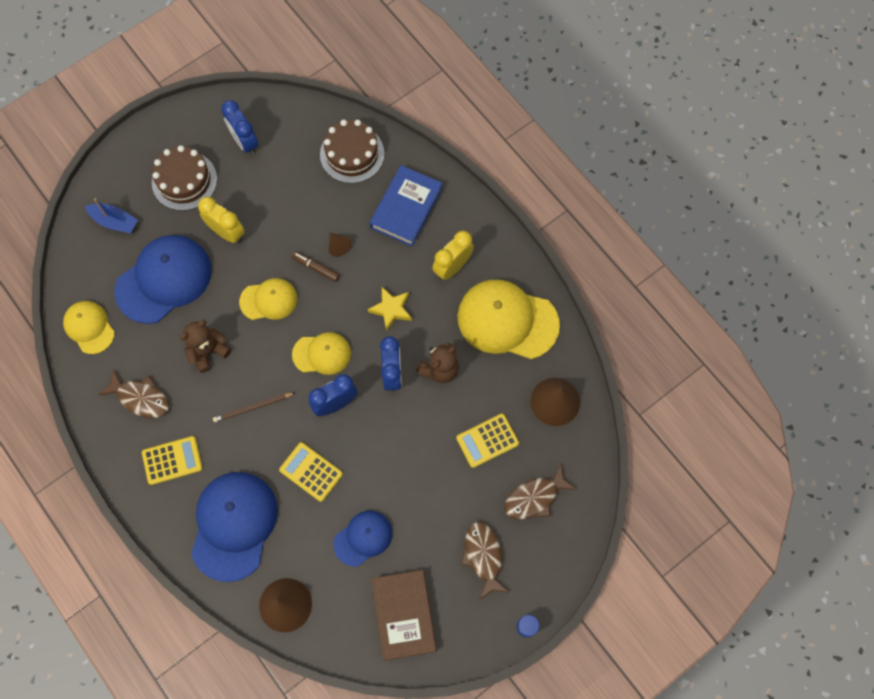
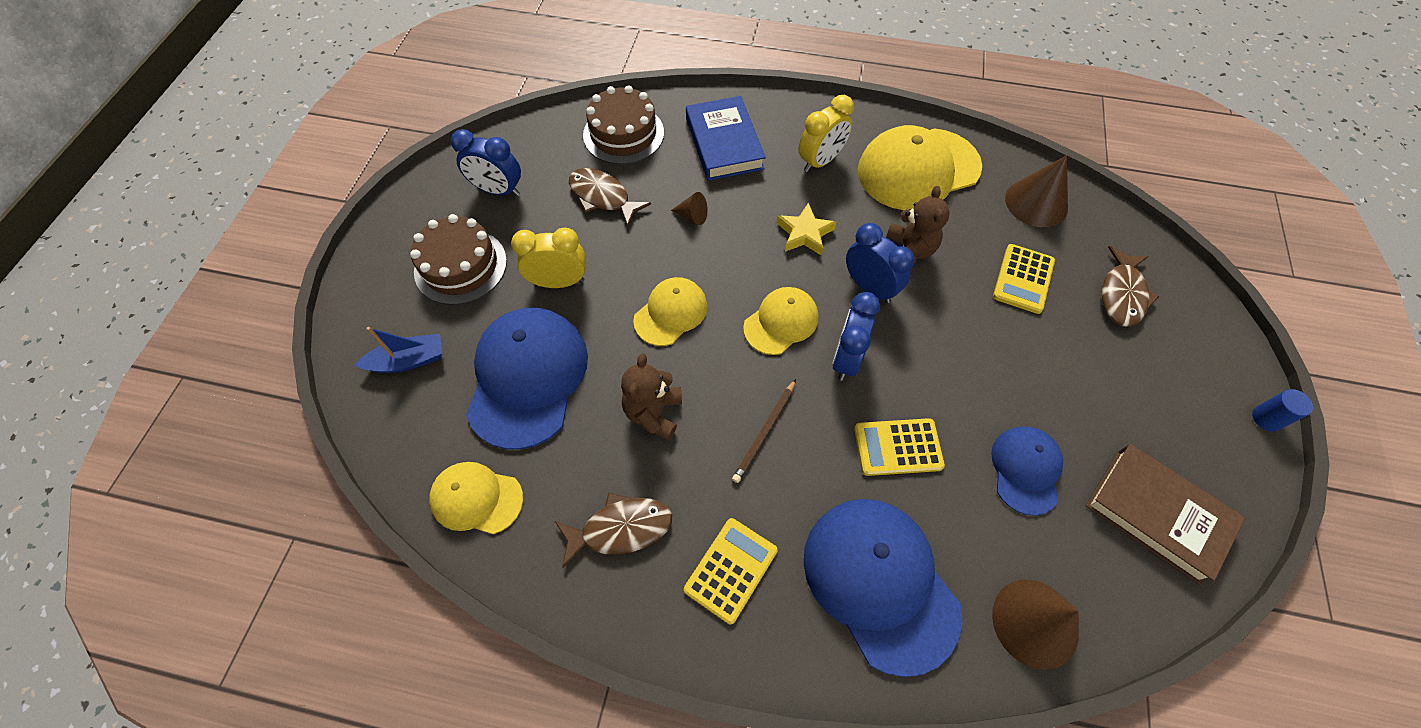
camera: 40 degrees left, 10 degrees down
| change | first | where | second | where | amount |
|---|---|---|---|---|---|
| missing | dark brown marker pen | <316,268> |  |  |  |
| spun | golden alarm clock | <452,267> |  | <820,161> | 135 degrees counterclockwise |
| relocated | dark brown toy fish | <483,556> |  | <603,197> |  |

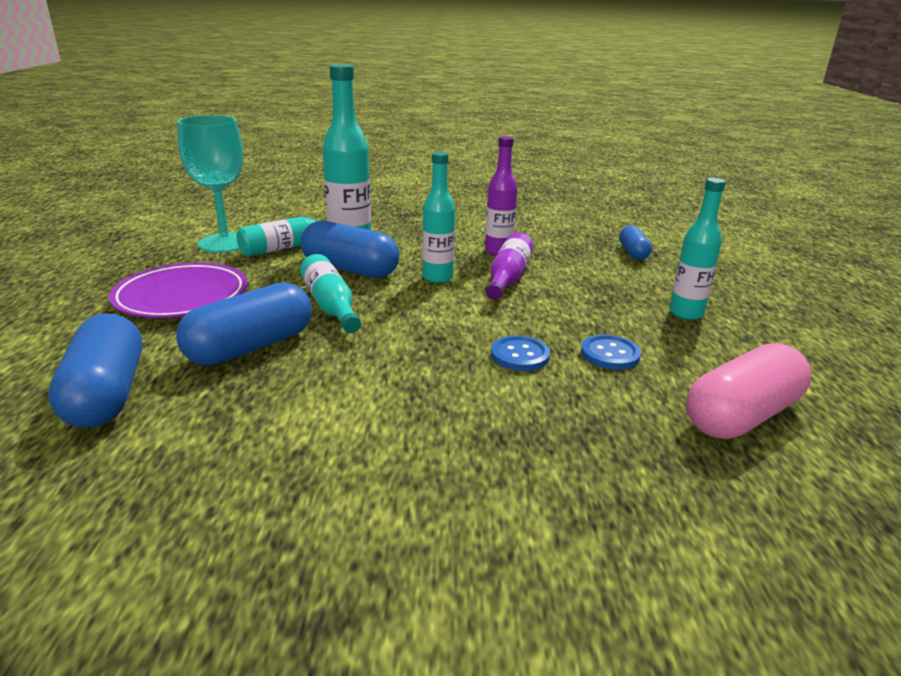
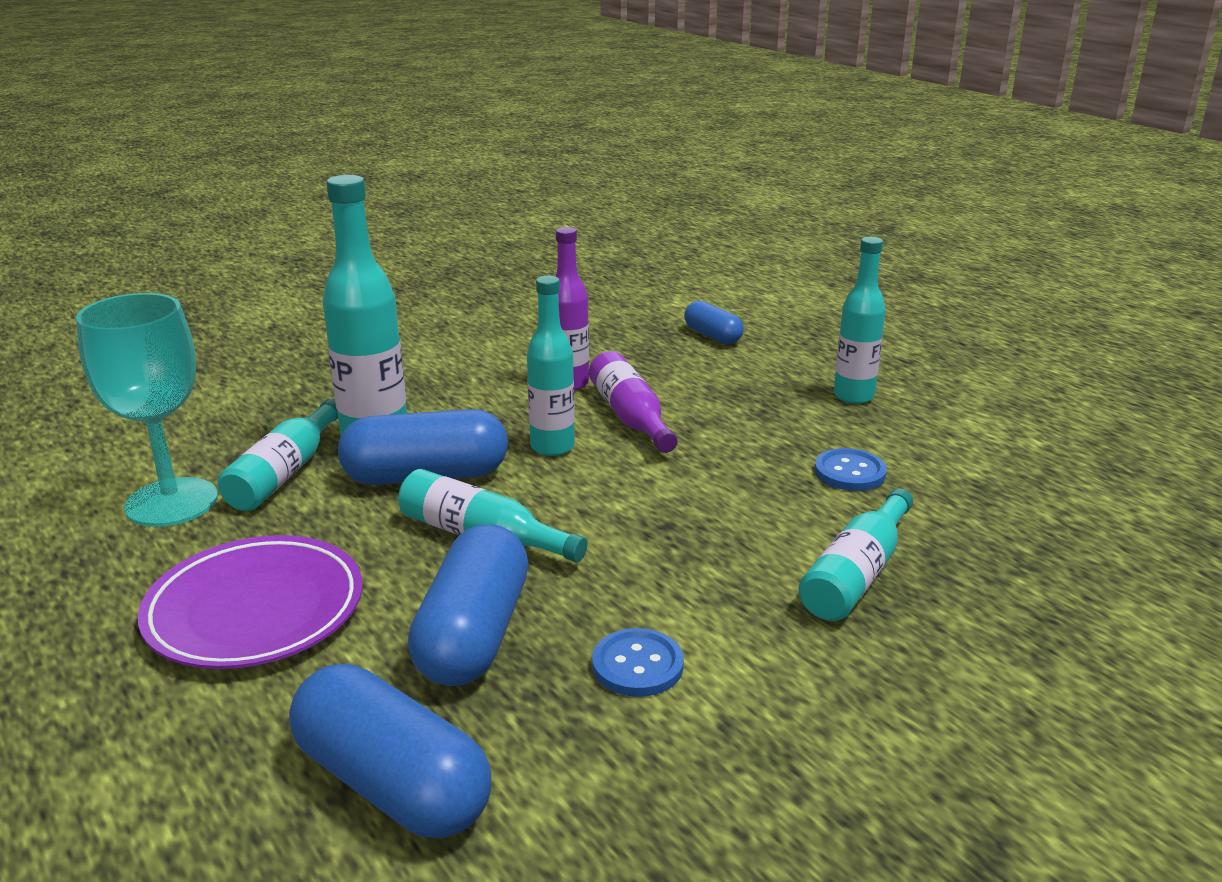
camera: 35 degrees left, 0 degrees up
| change | first | where | second | where | amount |
|---|---|---|---|---|---|
| relocated | blue shirt button | <520,355> |  | <637,665> |  |
| missing | pink pill shape | <741,416> |  |  |  |
| appeared |  |  | teal bottle | <856,574> |  |

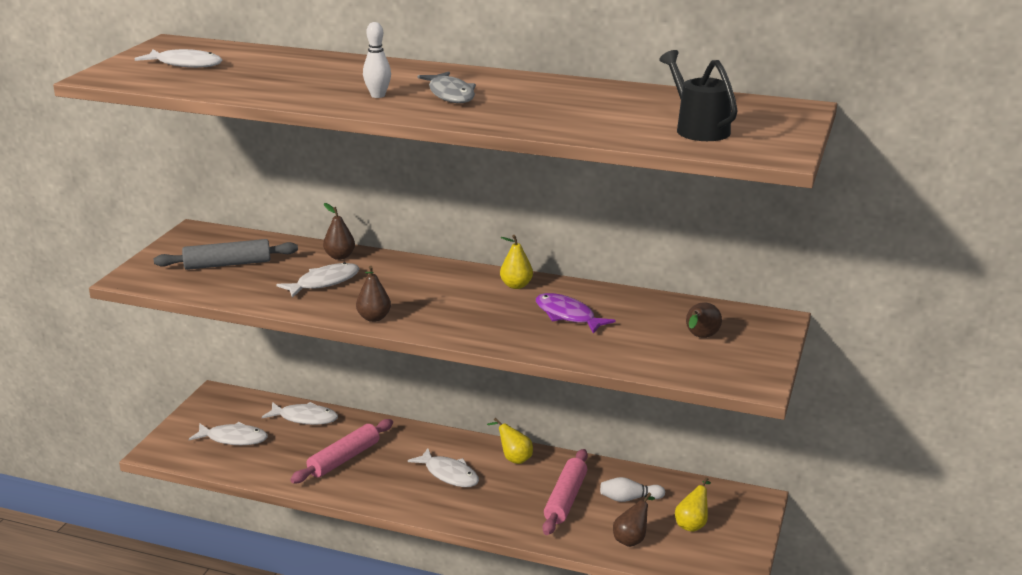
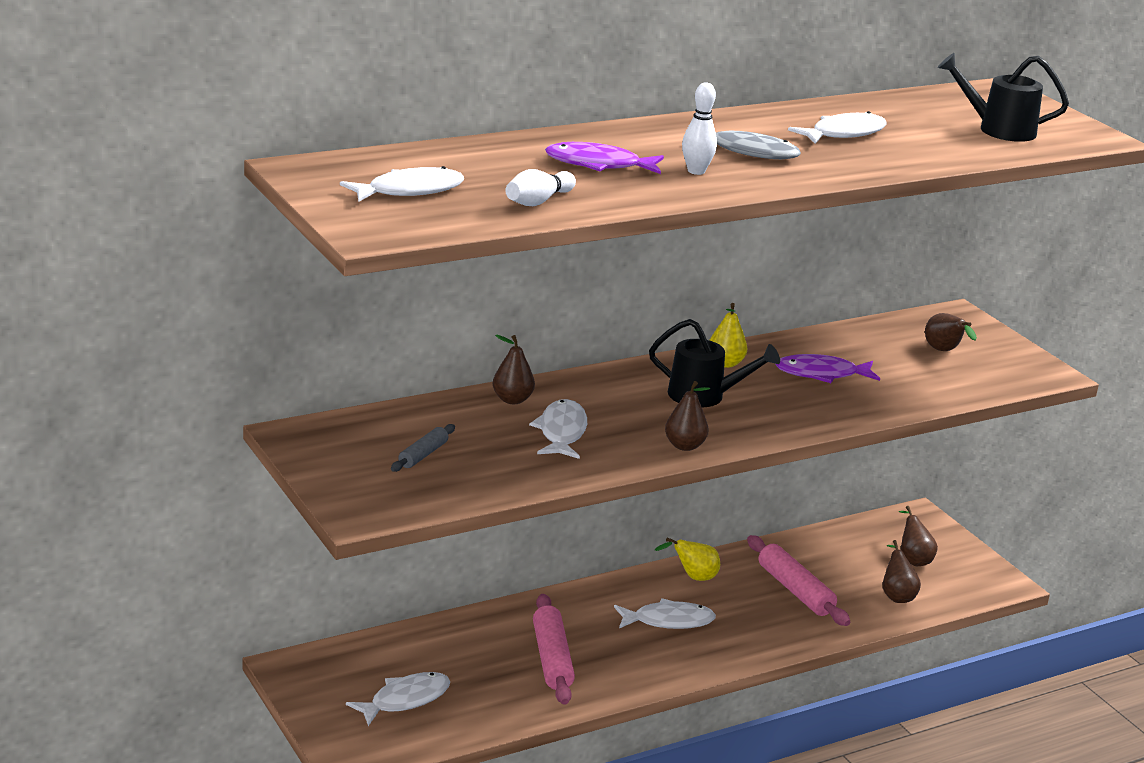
camera: 50 degrees left, 0 degrees up
| change | first | where | second | where | amount |
|---|---|---|---|---|---|
| size | gray dough roller | <227,264> |  | <423,455> | x0.56 |
| relocated | white toy fish | <305,418> |  | <843,134> |  |
| relocated | white skittle | <629,499> |  | <538,201> |  |
| colour | golden toy pear | <692,524> | dark brown toy pear | <913,559> |  |
| appeared |  |  | violet toy fish | <598,165> |  |
| appeared |  |  | black watering pot | <705,396> |  |

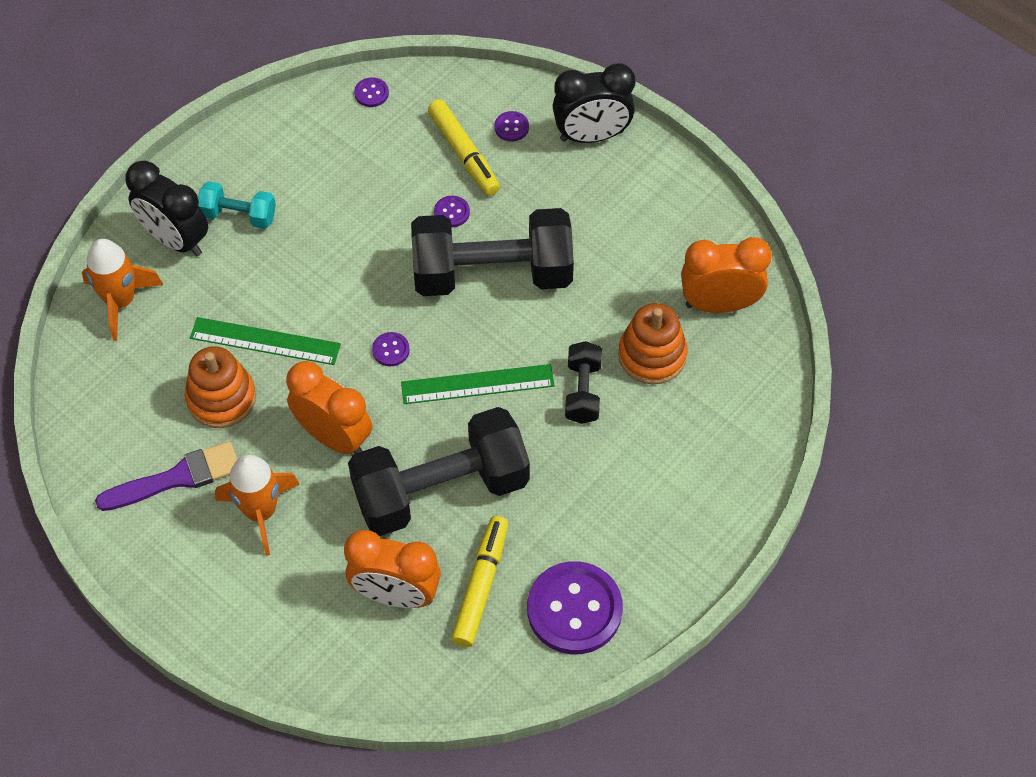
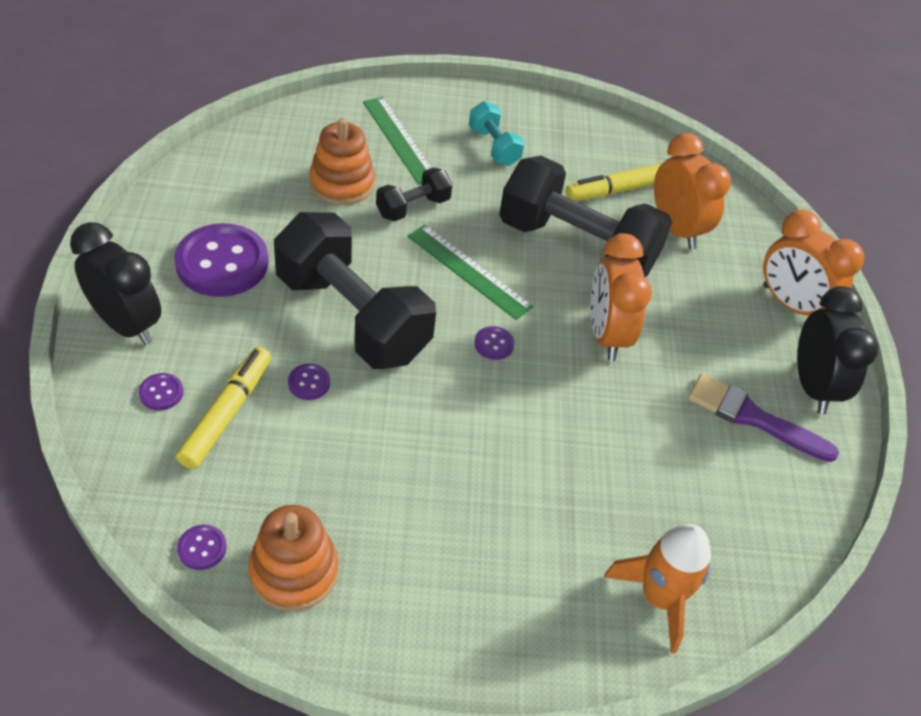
camera: 135 degrees left, 10 degrees down
| change | first | where | second | where | amount |
|---|---|---|---|---|---|
| relocated | black alarm clock | <176,239> |  | <812,387> |  |
| relocated | bright orange stacking toy | <221,398> |  | <294,571> |  |
| relocated | green measuring stick | <265,341> |  | <399,139> |  |
| relocated | teal hand weight | <238,215> |  | <494,146> |  |
| missing | bright orange toy rocket | <260,512> |  |  |  |
| relocated | violet shirt button | <574,609> |  | <222,263> |  |
| relocated | bright orange alarm clock | <719,304> |  | <790,305> |  |

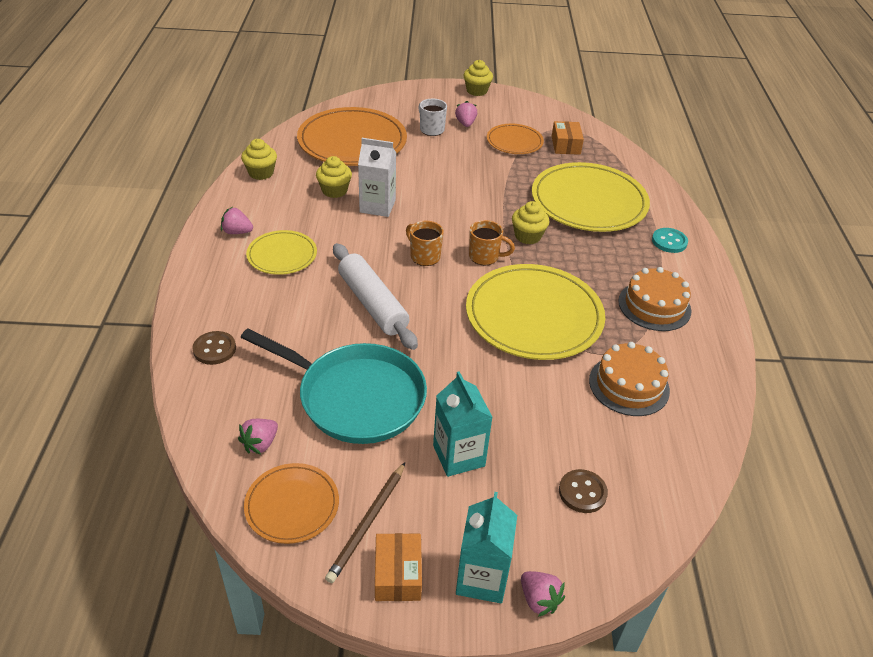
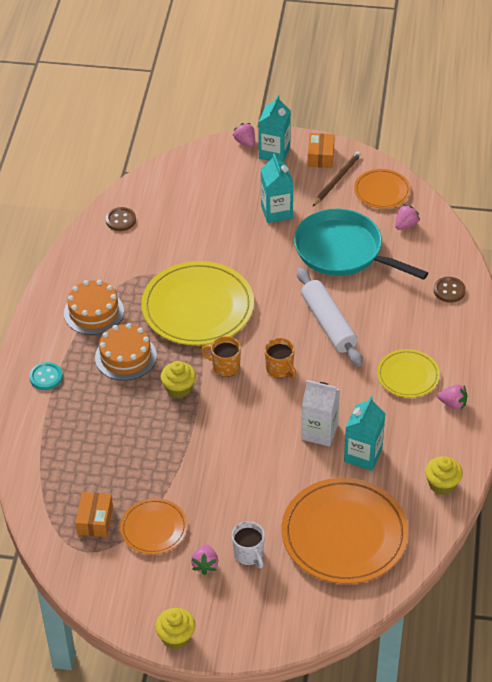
camera: 170 degrees left, 5 degrees up
| change | first | where | second | where | amount |
|---|---|---|---|---|---|
| exchanged | golden cupcake | <334,191> | teal carton | <363,455> |  |
| missing | golden plate | <588,202> |  |  |  |
| relocated | dark brown shirt button | <582,492> |  | <121,220> |  |
| relocated | bright orange cake | <629,385> |  | <125,356> |  |

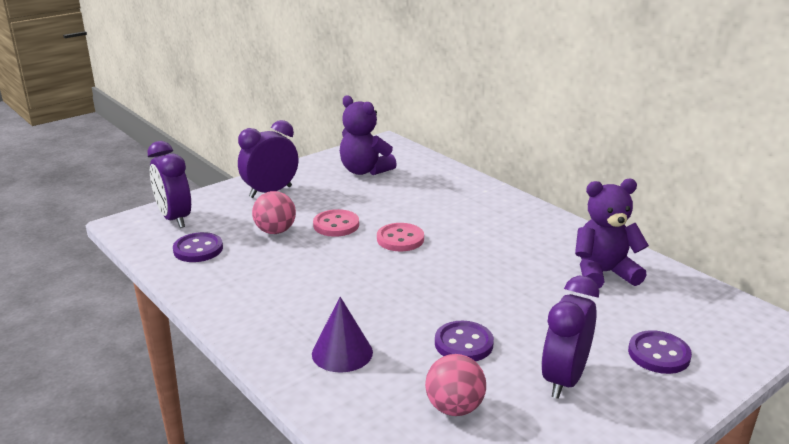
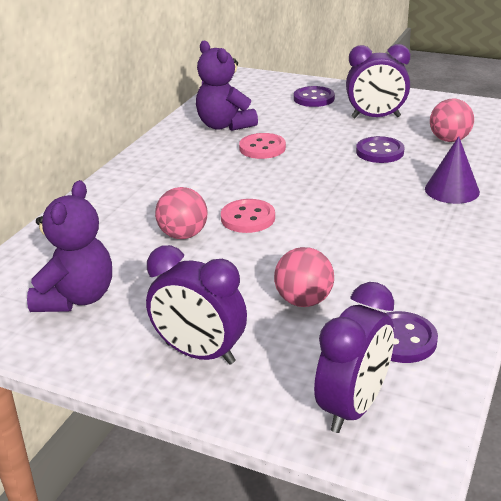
camera: 115 degrees left, 5 degrees up
| change | first | where | second | where | amount |
|---|---|---|---|---|---|
| relocated | pink shirt button | <336,225> |  | <262,148> |  |
| appeared |  |  | pink sphere | <183,235> |  |

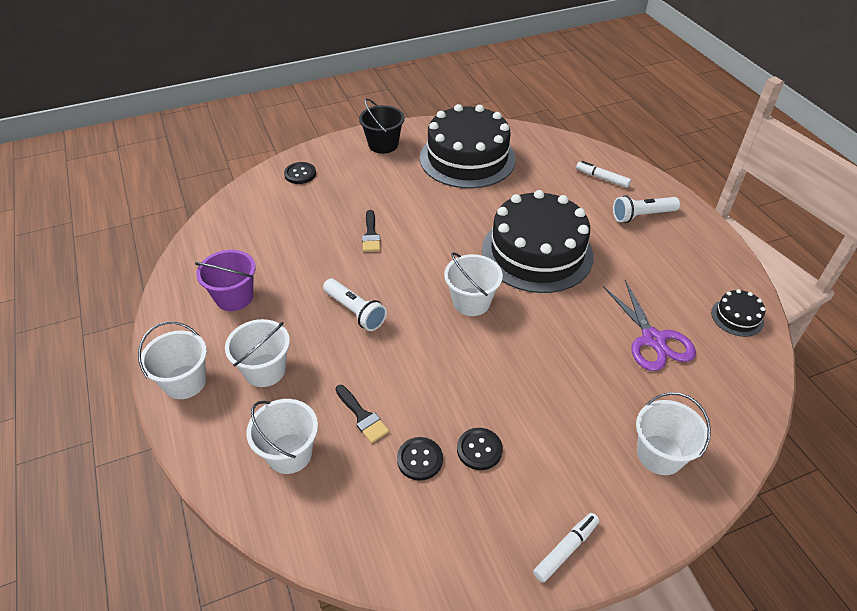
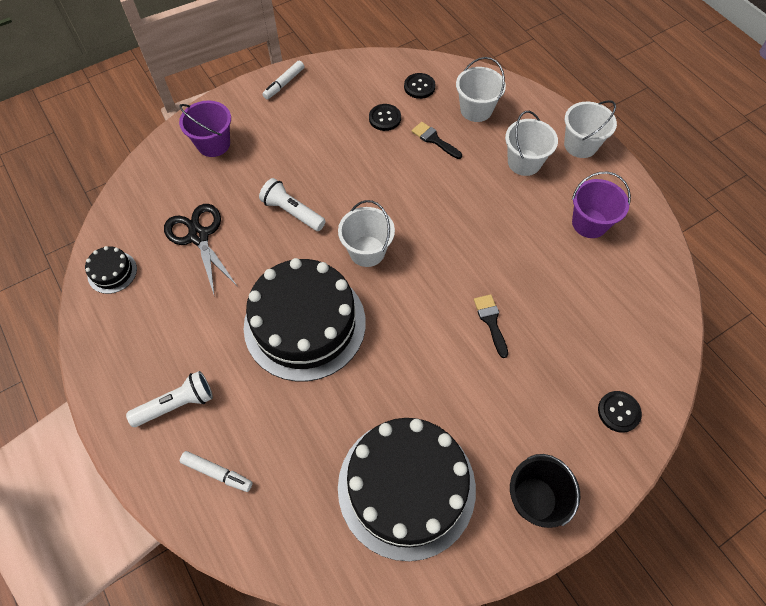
camera: 170 degrees right, 15 degrees up
| change | first | where | second | where | amount |
|---|---|---|---|---|---|
| relocated | white torch | <355,311> |  | <292,212> |  |
| relocated | black shirt button | <479,449> |  | <419,87> |  |
| colour | violet shears | <653,340> | black shears | <198,236> |  |
| colour | white bucket | <660,455> | violet bucket | <213,144> |  |

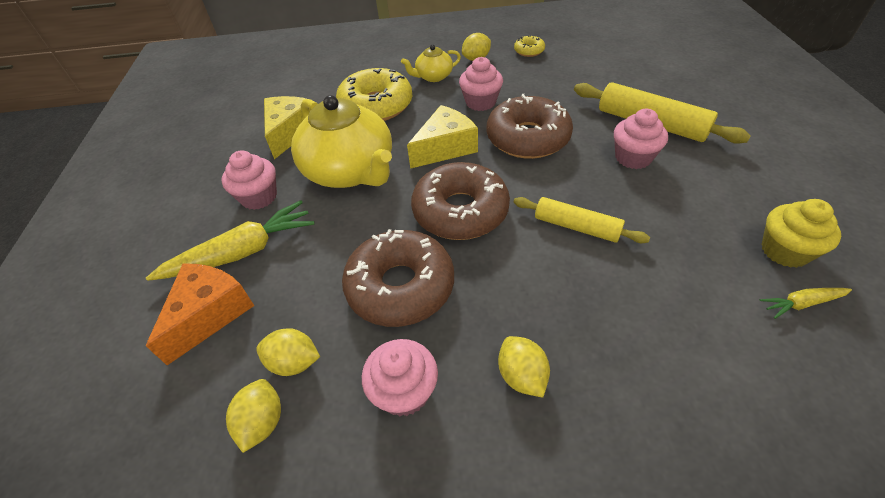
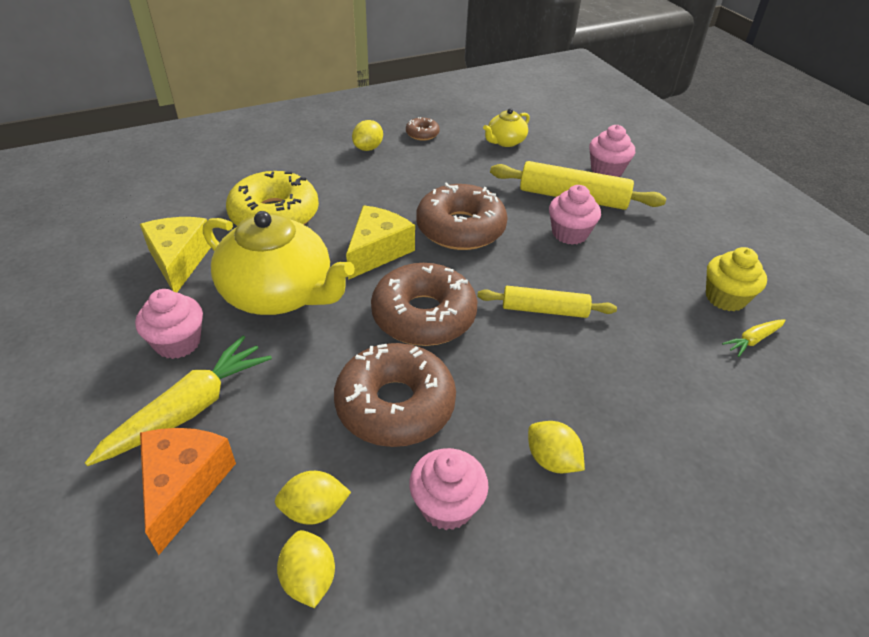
camera: 25 degrees left, 5 degrees down
| change | first | where | second | where | amount |
|---|---|---|---|---|---|
| relocated | golden teapot | <433,76> |  | <505,141> |  |
| relocated | pink cupcake | <480,102> |  | <606,170> |  |
| colour | golden glazed donut | <529,51> | dark brown glazed donut | <422,134> |  |

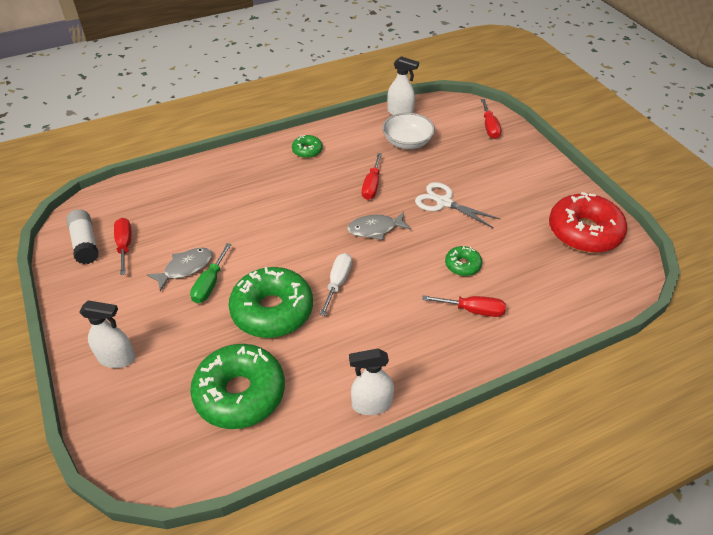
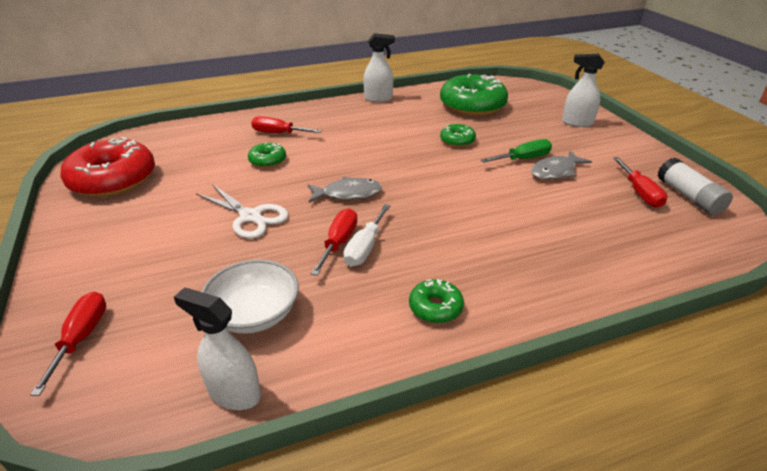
camera: 175 degrees left, 10 degrees down
| change | first | where | second | where | amount |
|---|---|---|---|---|---|
| spun | green hand screwdriver | <210,284> |  | <523,159> | 45 degrees clockwise |
| size | green glazed donut | <272,310> |  | <457,140> | x0.47 |
| relocated | white hand screwdriver | <338,282> |  | <365,248> |  |

